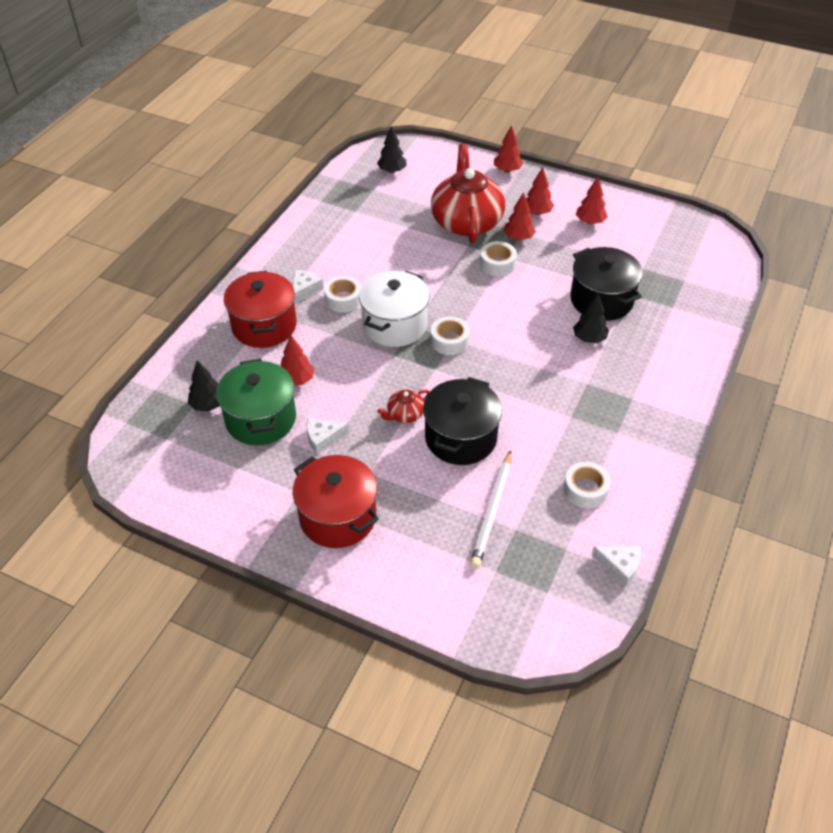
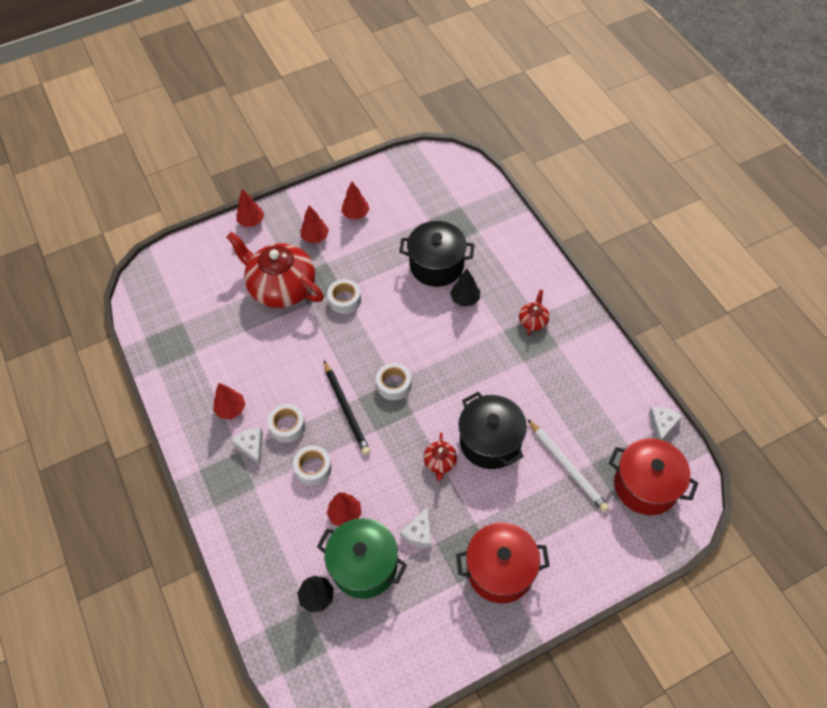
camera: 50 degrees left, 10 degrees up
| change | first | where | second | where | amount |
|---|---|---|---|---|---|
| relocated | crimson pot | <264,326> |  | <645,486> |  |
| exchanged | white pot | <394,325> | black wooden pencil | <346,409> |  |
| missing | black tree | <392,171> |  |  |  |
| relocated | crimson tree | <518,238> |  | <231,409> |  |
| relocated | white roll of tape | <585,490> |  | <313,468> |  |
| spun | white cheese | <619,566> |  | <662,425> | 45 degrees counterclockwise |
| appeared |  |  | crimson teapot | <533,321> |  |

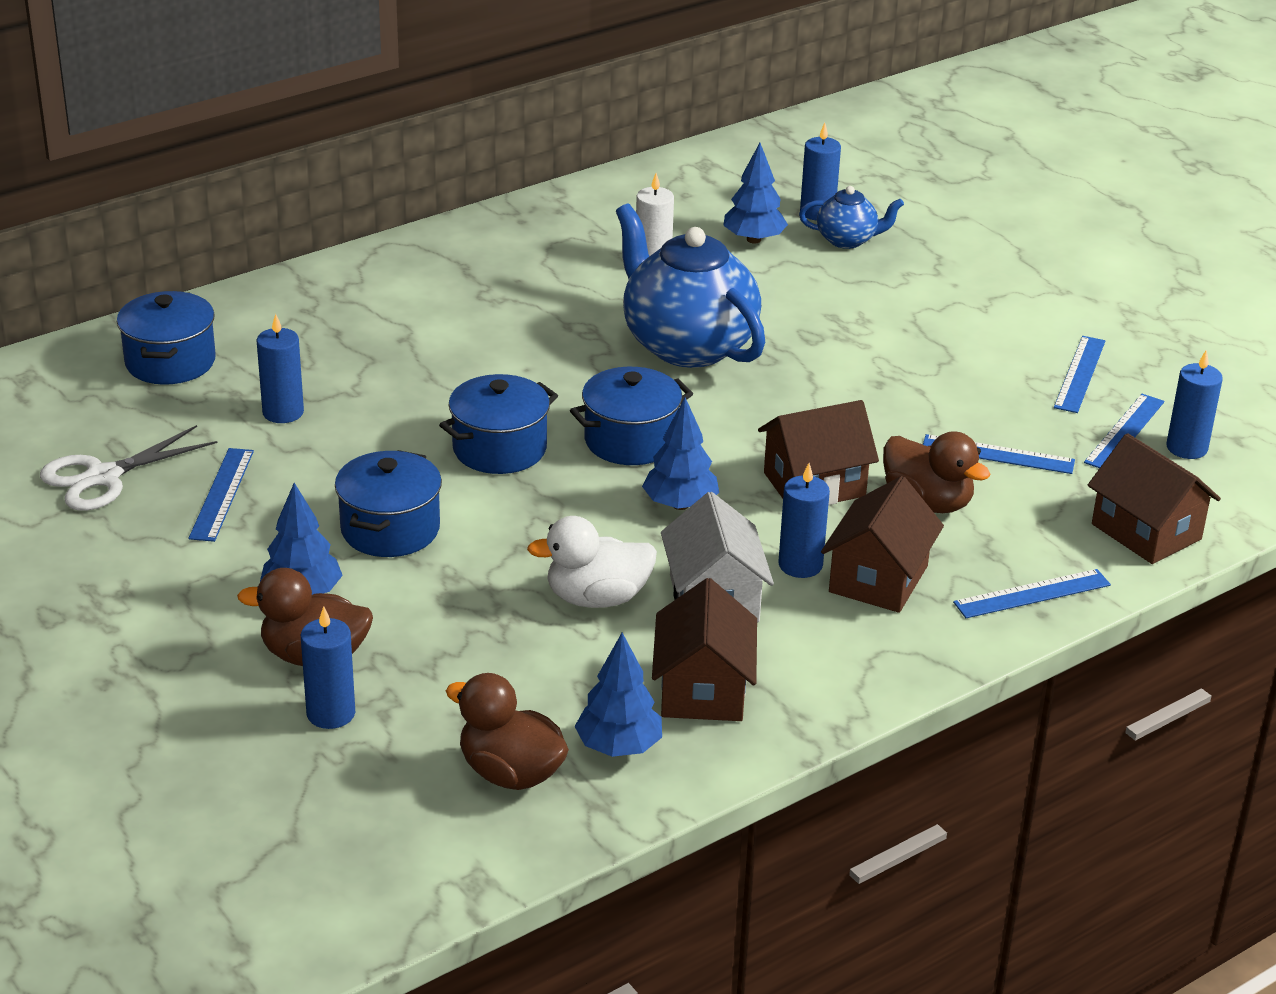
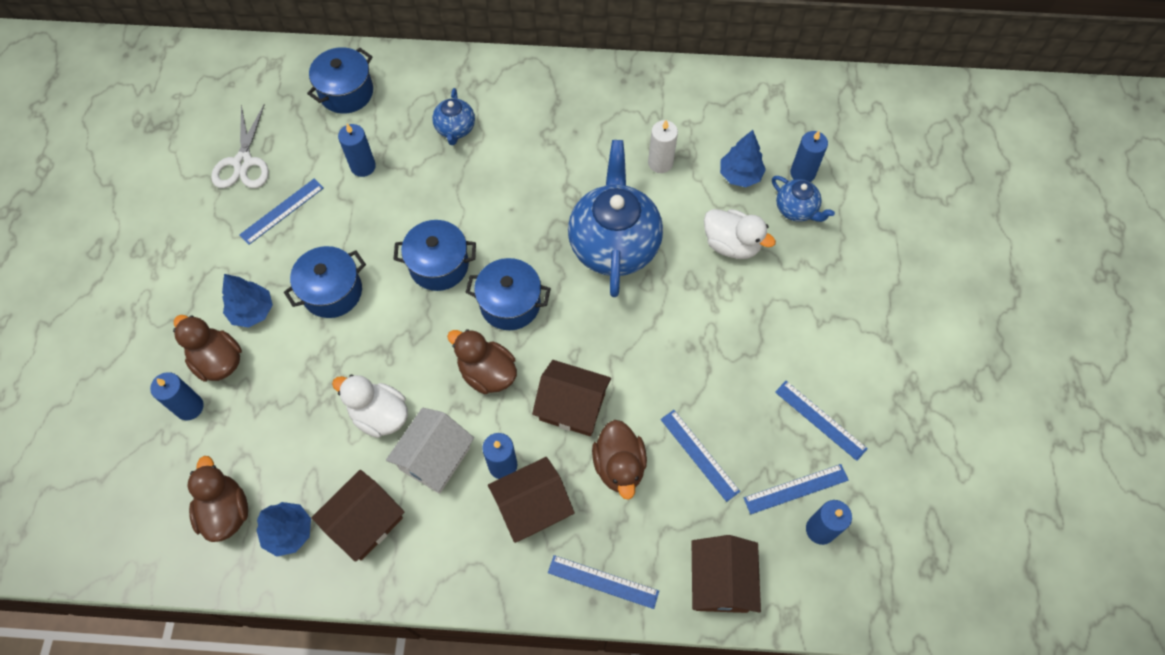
camera: 40 degrees right, 30 degrees up
| change | first | where | second | where | amount |
|---|---|---|---|---|---|
| spun | white shears | <103,477> |  | <243,162> | 90 degrees counterclockwise |
| exchanged | blue tree | <680,505> | dark brown toy duck | <487,373> |  |
| spun | blue measuring stick | <1080,374> |  | <820,420> | 75 degrees clockwise |
| appeared |  |  | blue teapot | <455,129> |  |
| appeared |  |  | white toy duck | <731,244> |  |

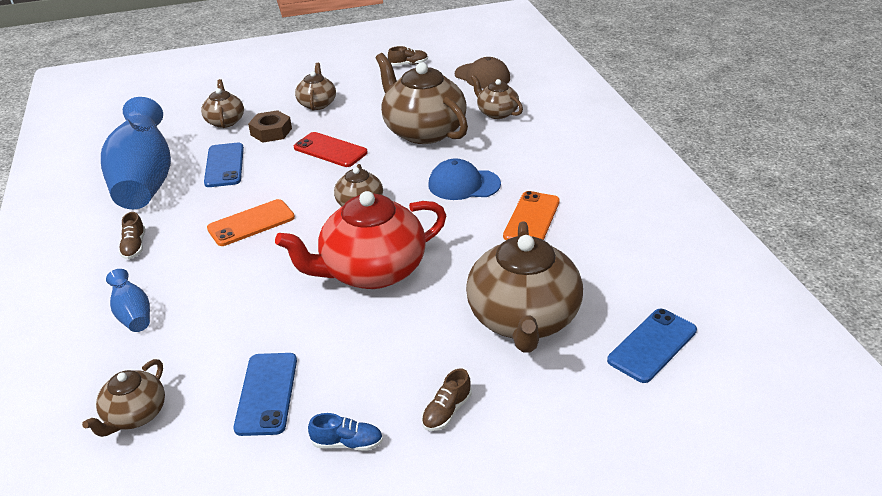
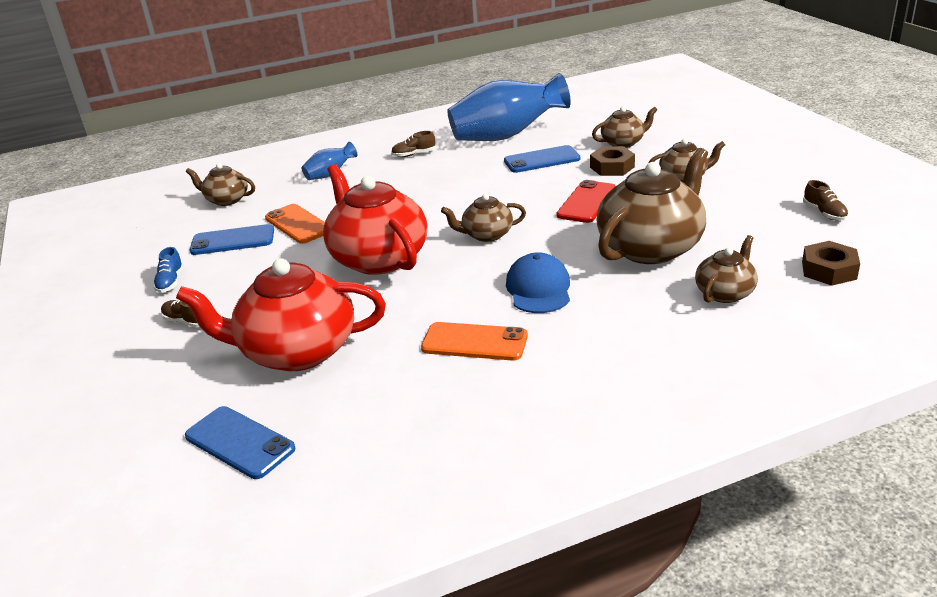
camera: 85 degrees right, 5 degrees down
| change | first | where | second | where | amount |
|---|---|---|---|---|---|
| relocated | bright orange mobile phone | <251,223> |  | <298,224> |  |
| exchanged | dark brown baseball cap | <482,76> | dark brown hex nut | <829,270> |  |
| colour | dark brown teapot | <523,319> | crimson teapot | <297,351> |  |

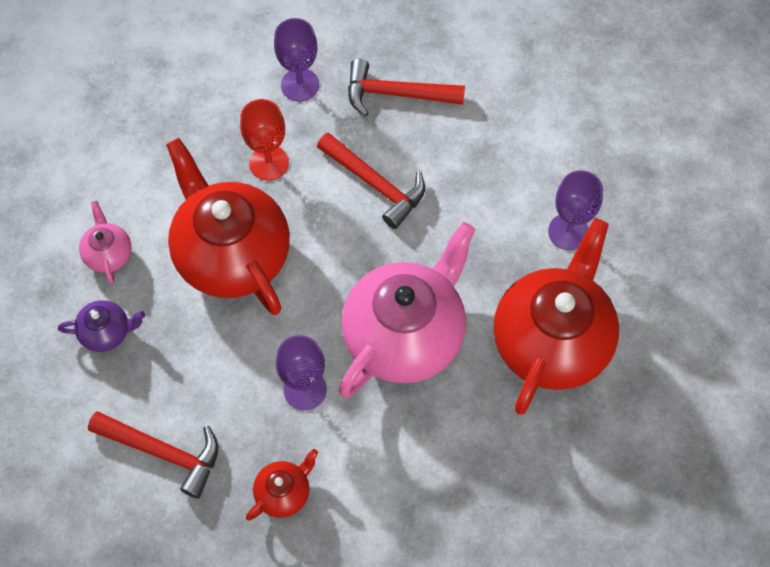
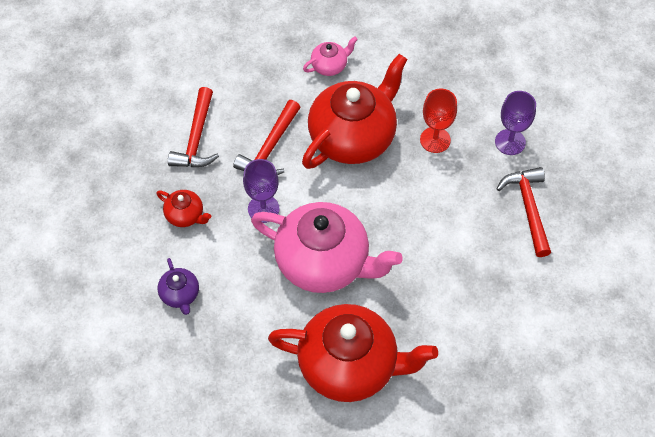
camera: 75 degrees right, 5 degrees down
| change | first | where | second | where | amount |
|---|---|---|---|---|---|
| relocated | violet teapot | <107,332> |  | <180,295> |  |
| relocated | crimson hammer | <376,184> |  | <270,148> |  |
| missing | violet wine glass | <568,232> |  |  |  |

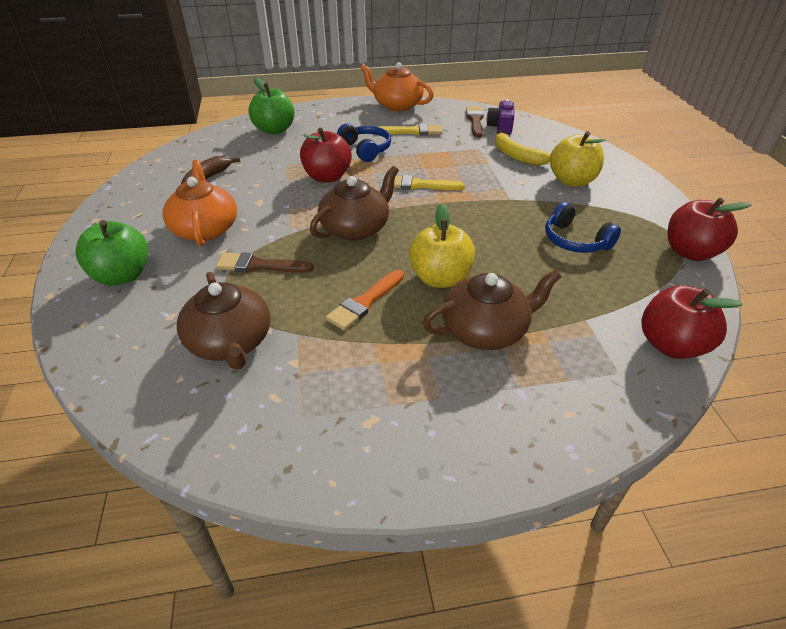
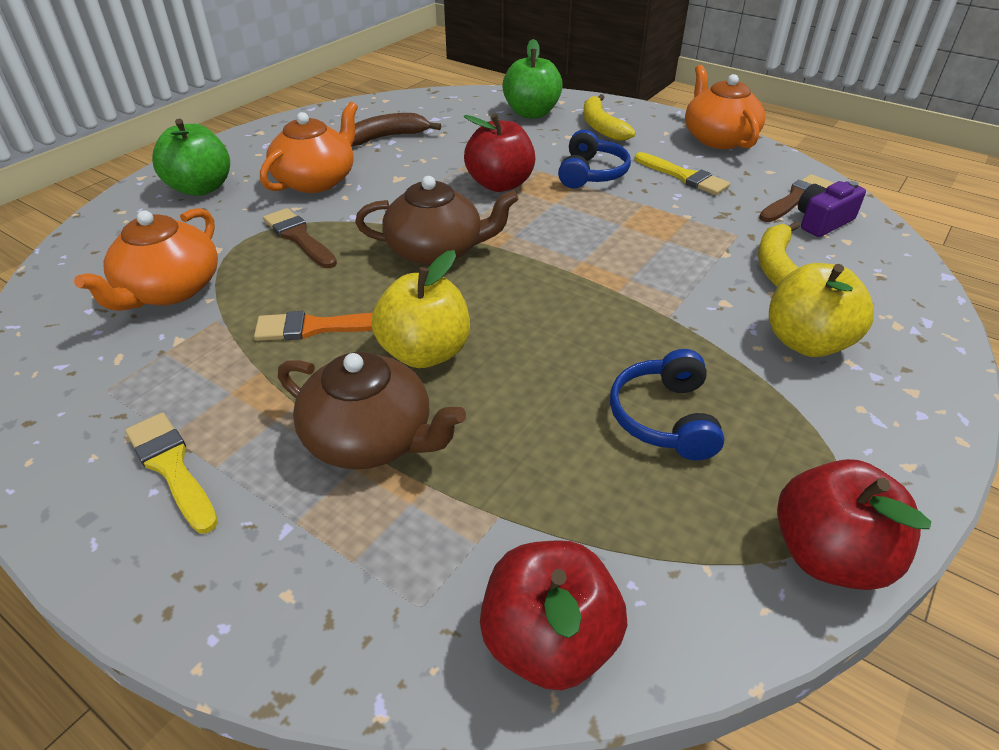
camera: 45 degrees right, 0 degrees up
| change | first | where | second | where | amount |
|---|---|---|---|---|---|
| colour | dark brown teapot | <230,342> | bright orange teapot | <170,290> |  |
| relocated | golden brush | <419,185> |  | <171,467> |  |
| appeared |  |  | golden banana fruit | <601,126> |  |

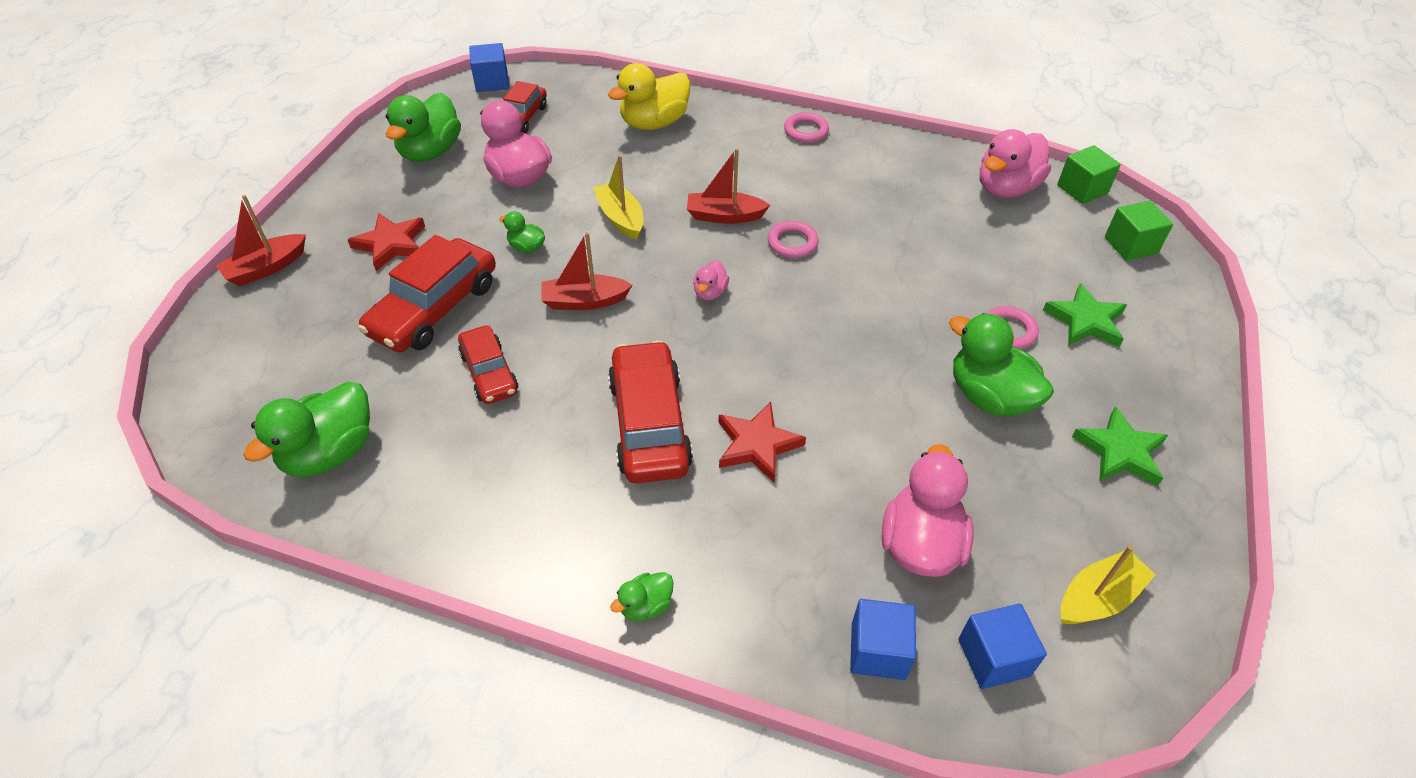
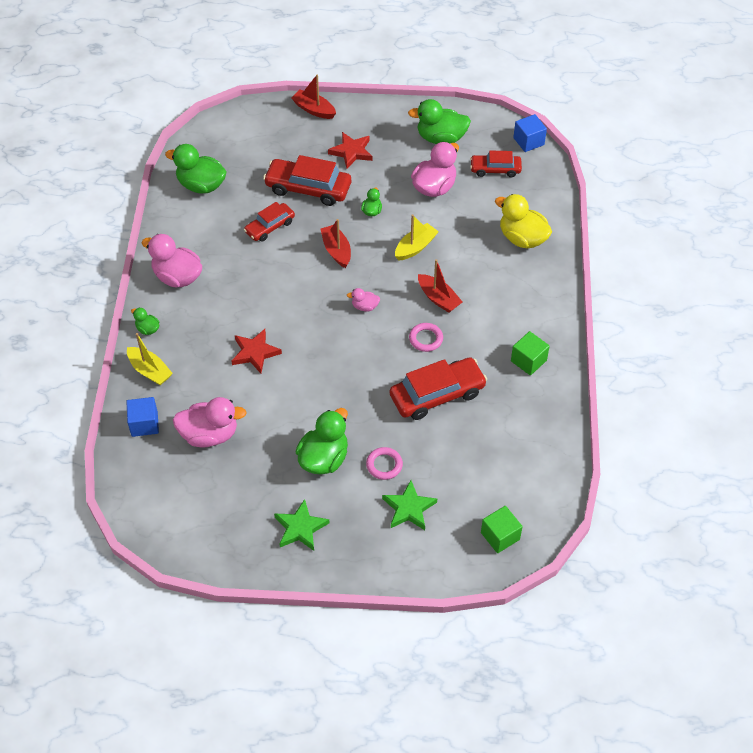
camera: 75 degrees right, 5 degrees up
| change | first | where | second | where | amount |
|---|---|---|---|---|---|
| relocated | crimson automobile | <649,424> |  | <437,394> |  |
| spun | crimson boat | <724,216> |  | <438,298> | 150 degrees clockwise |
| missing | pink ring | <806,131> |  |  |  |
| missing | blue cube | <993,657> |  |  |  |
| relocated | pink toy duck | <1006,188> |  | <177,277> |  |
| relocated | green cube | <1082,189> |  | <528,361> |  |
| relocated | golden boat | <1098,598> |  | <150,371> |  |

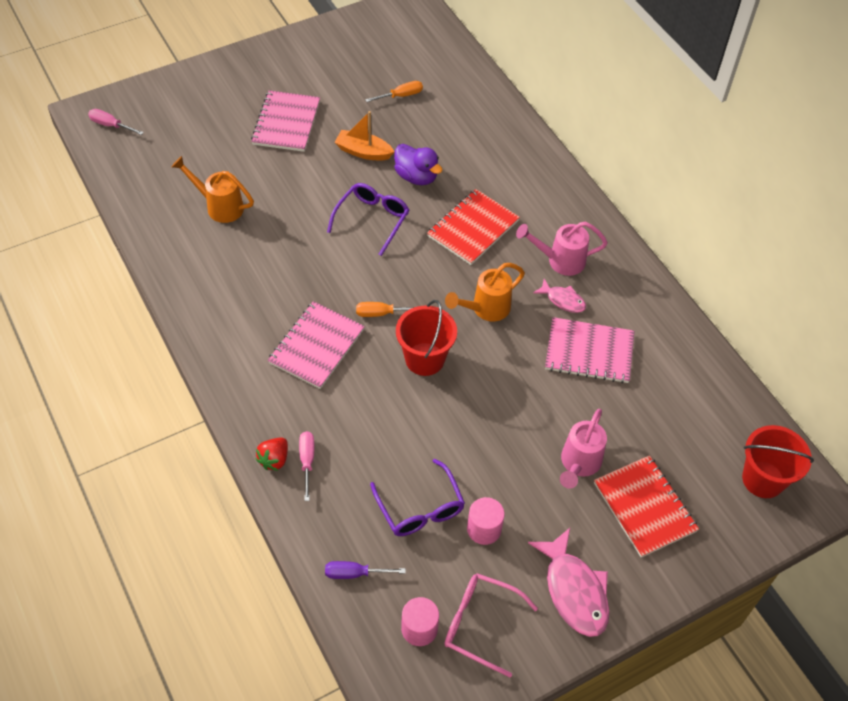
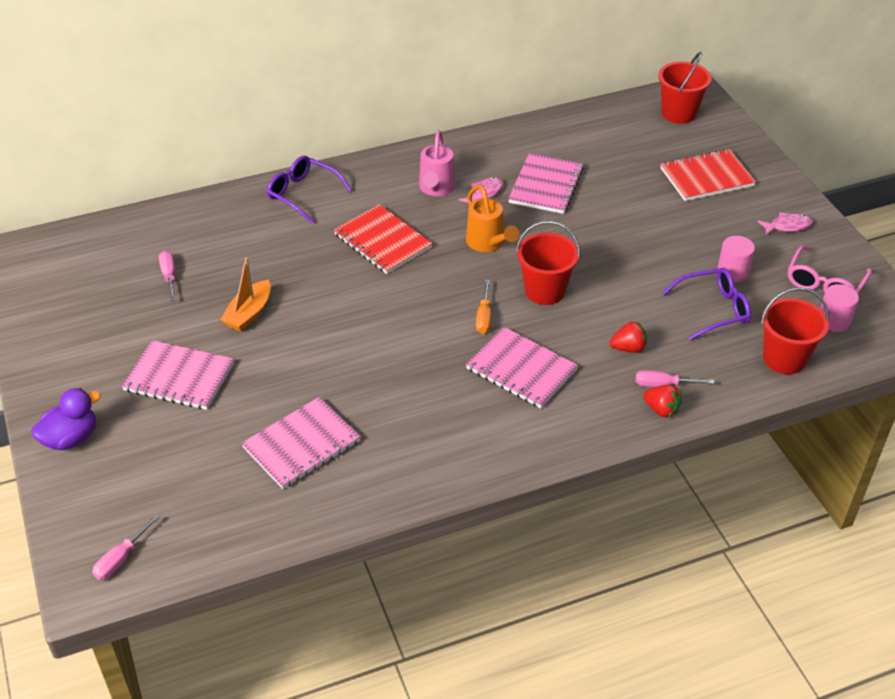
camera: 80 degrees left, 10 degrees down
| change | first | where | second | where | amount |
|---|---|---|---|---|---|
| exchanged | bright orange watering pot | <219,206> | pink notepad | <302,444> |  |
| exchanged | violet hand screwdriver | <354,573> | crimson bucket | <784,359> |  |
| relocated | violet eyeglasses | <372,220> |  | <303,194> |  |
| colour | bright orange hand screwdriver | <401,95> | pink hand screwdriver | <169,276> |  |
| relocated | violet toy duck | <416,176> |  | <71,438> |  |
| size | pink toy fish | <574,591> |  | <787,226> | x0.55 |
| missing | pink watering pot | <579,464> |  |  |  |
| appeared |  |  | crimson toy strawberry | <628,348> |  |

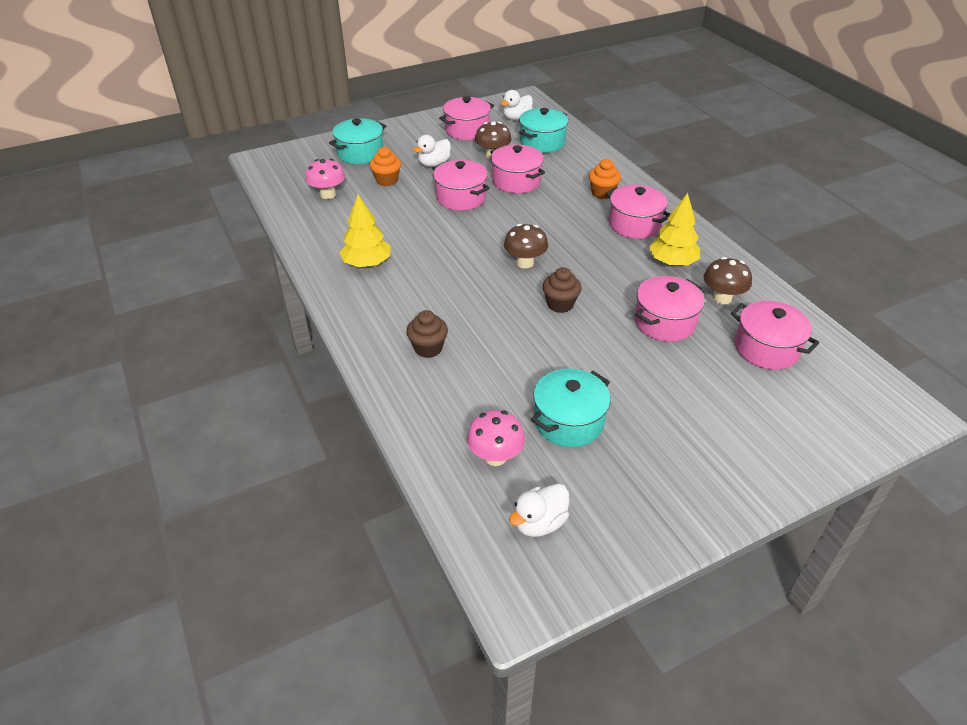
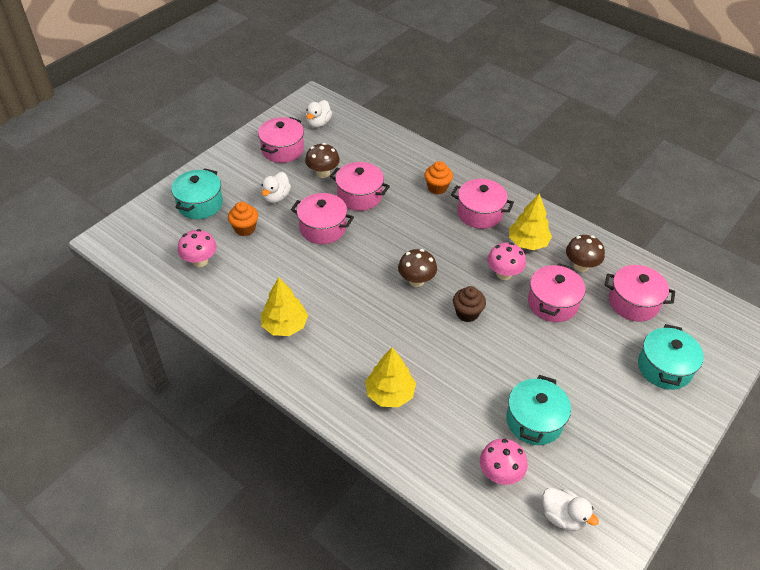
camera: 25 degrees left, 5 degrees up
| change | first | where | second | where | amount |
|---|---|---|---|---|---|
| exchanged | dark brown cupcake | <428,348> | golden tree | <390,394> |  |
| spun | white toy duck | <539,523> |  | <563,516> | 75 degrees counterclockwise |
| relocated | teal pot | <542,142> |  | <664,368> |  |
| appeared |  |  | pink mushroom | <503,274> |  |

